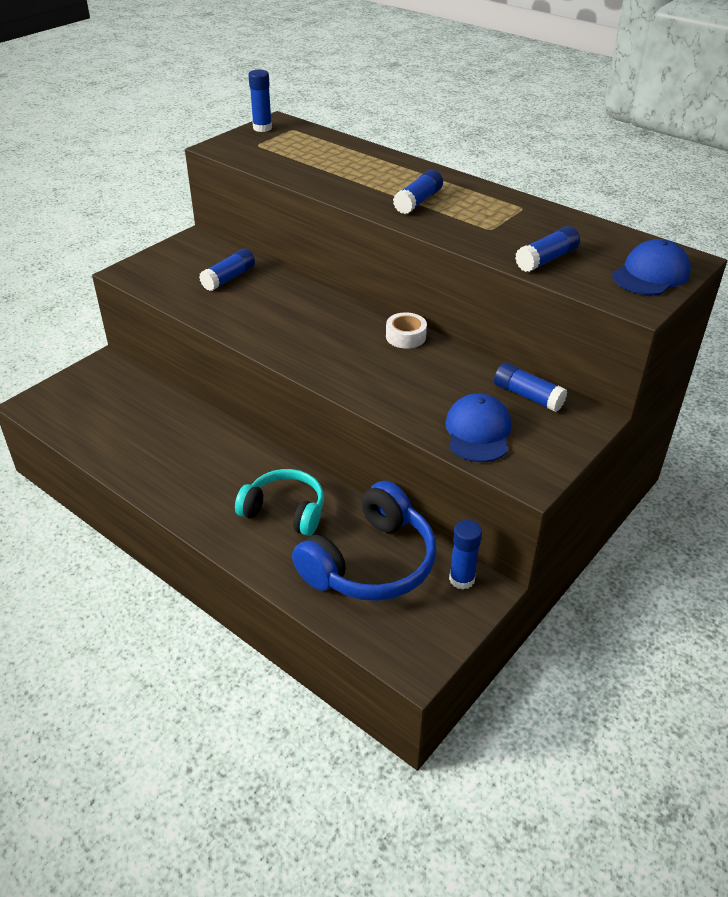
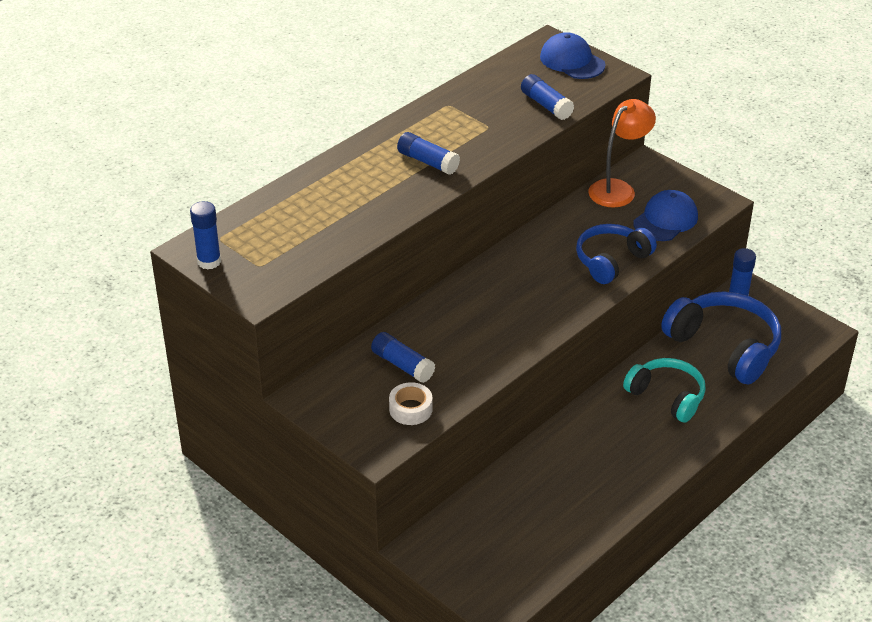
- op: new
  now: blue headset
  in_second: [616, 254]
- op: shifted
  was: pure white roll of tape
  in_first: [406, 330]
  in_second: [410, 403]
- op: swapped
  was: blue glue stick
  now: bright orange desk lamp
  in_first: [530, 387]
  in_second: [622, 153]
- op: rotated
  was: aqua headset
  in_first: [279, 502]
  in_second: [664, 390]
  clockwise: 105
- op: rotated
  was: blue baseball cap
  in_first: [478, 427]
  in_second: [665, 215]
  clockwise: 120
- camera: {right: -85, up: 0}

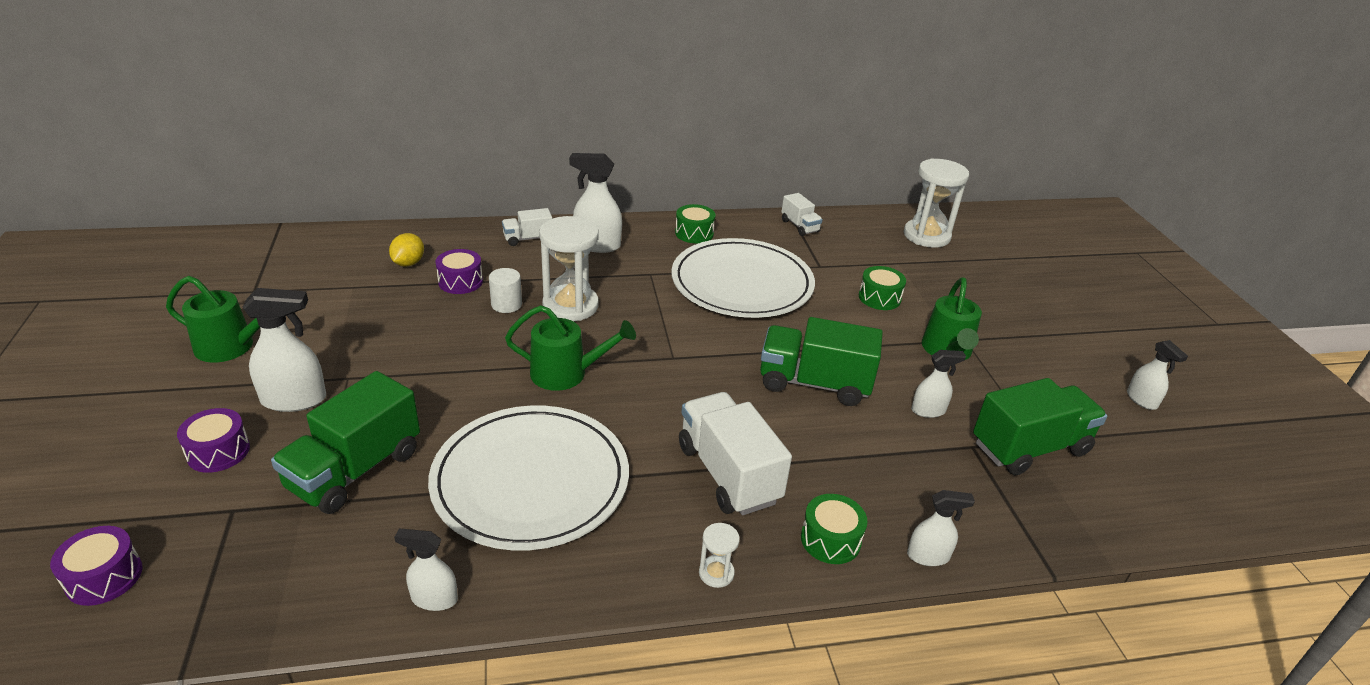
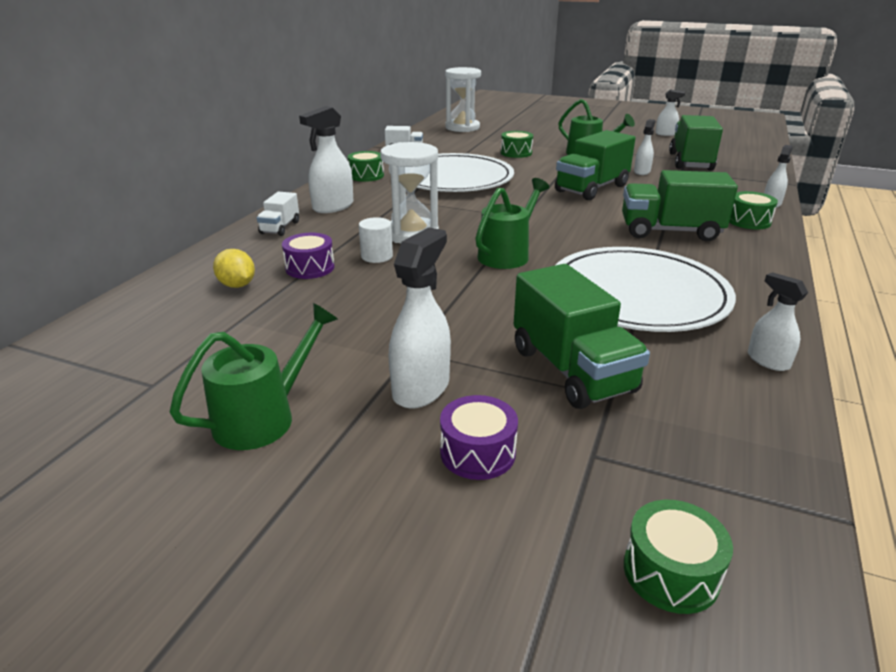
- op: gone
  was: pure white sandglass
  in_first: [719, 555]
- op: repainted
  was: purple snare drum
  now: leaf-green snare drum
  in_first: [96, 566]
  in_second: [678, 557]
- op: repainted
  was: pure white truck
  now: leaf-green truck
  in_first: [735, 453]
  in_second: [680, 205]
- op: rotated
  was: pure white spray cleaner
  in_first: [426, 570]
  in_second: [778, 321]
  clockwise: 105
- camera: {right: -55, up: -5}

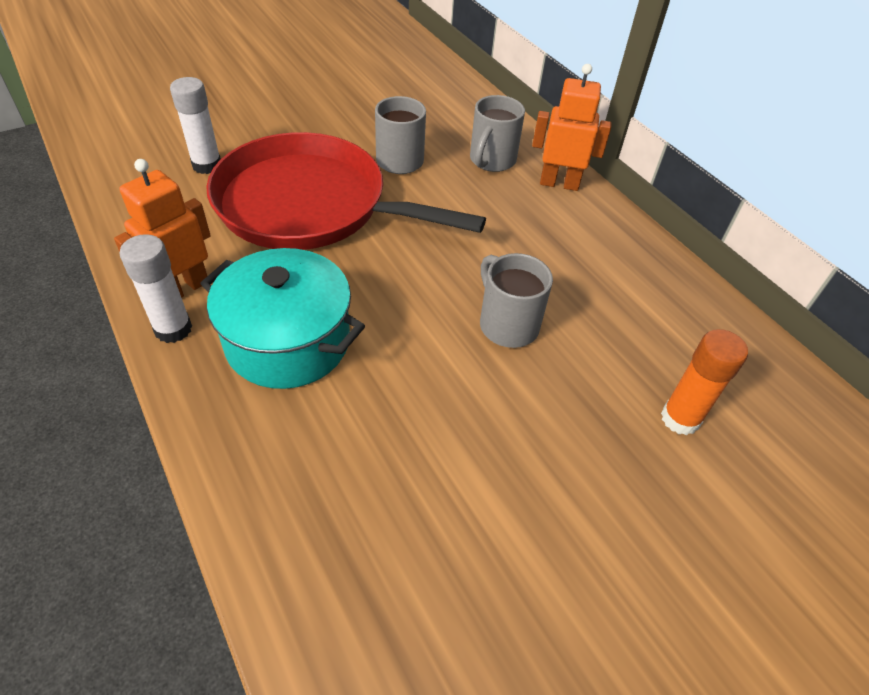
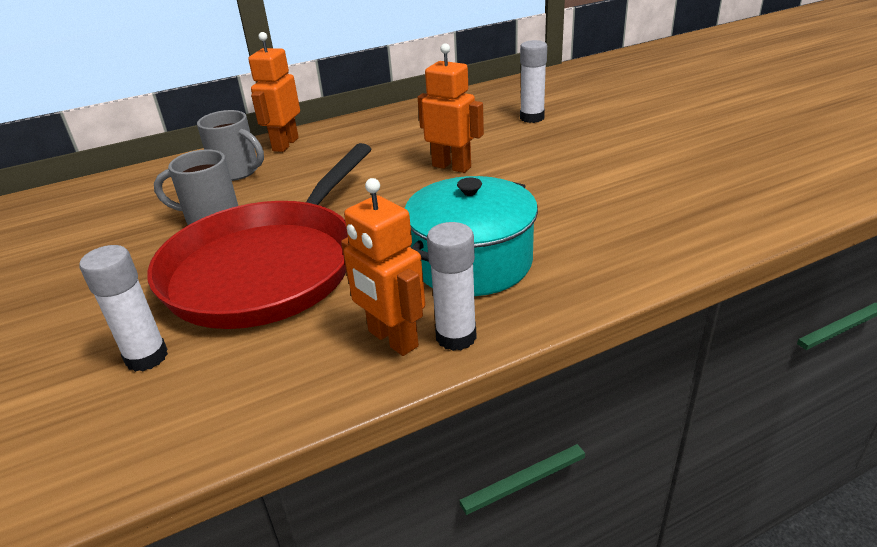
- op: swapped
  was: gray tea mug
  now: bright orange robot figure
  in_first: [516, 300]
  in_second: [451, 108]
- op: repainted
  was: bright orange glue stick
  now: pure white glue stick
  in_first: [704, 382]
  in_second: [533, 81]
- camera: {right: -80, up: -15}

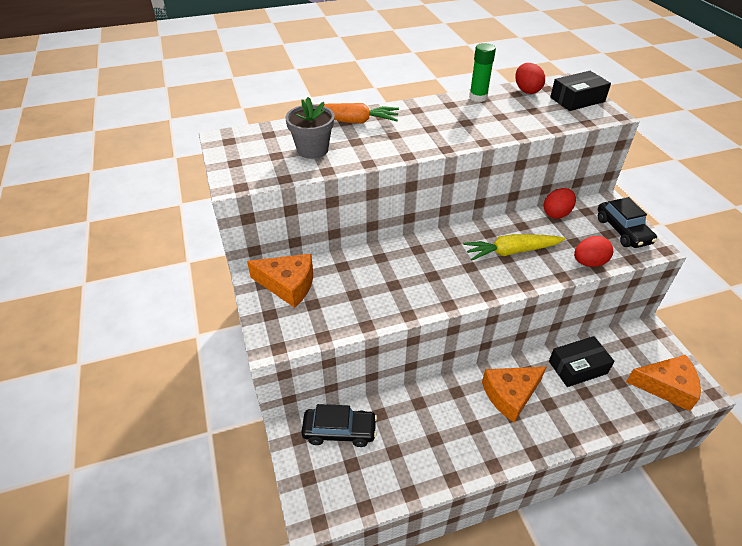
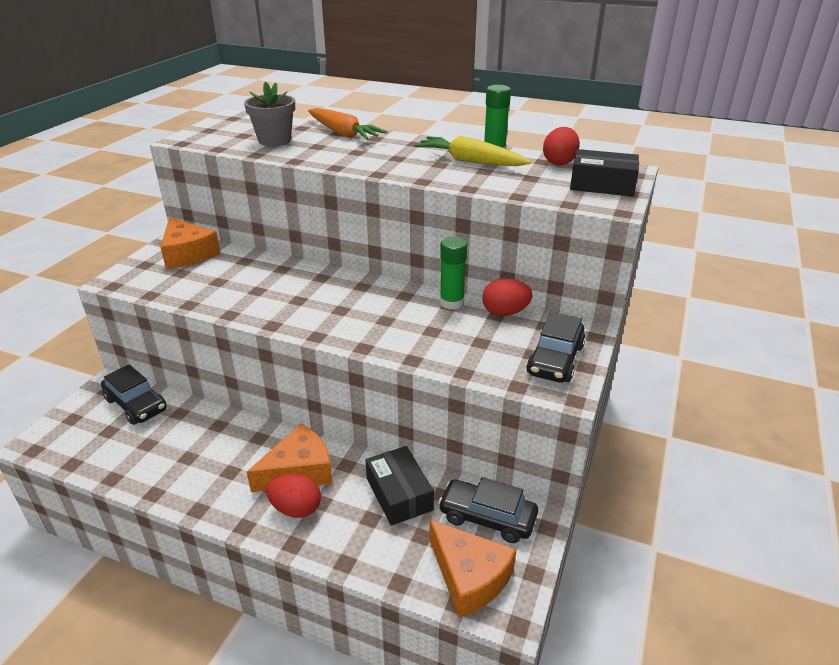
- op: new
  now: black car
  in_second: [488, 510]
- op: new
  now: leaf-green glue stick
  in_second: [453, 273]
- op: shifted
  was: bright yellow toy carrot
  in_first: [514, 247]
  in_second: [472, 151]
- op: shifted
  was: scarlet egg
  in_first: [593, 251]
  in_second: [293, 495]
- op: rotated
  was: bright orange piece of cheese
  in_first: [514, 394]
  in_second: [290, 457]
  clockwise: 135
- op: rotated
  was: black box
  in_first: [582, 361]
  in_second: [400, 486]
  clockwise: 45
- camera: {right: 40, up: -10}

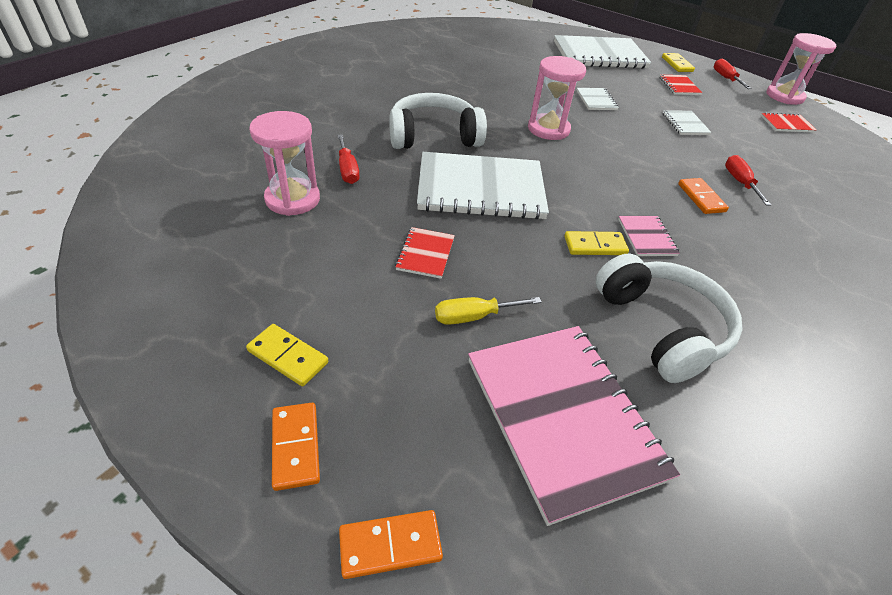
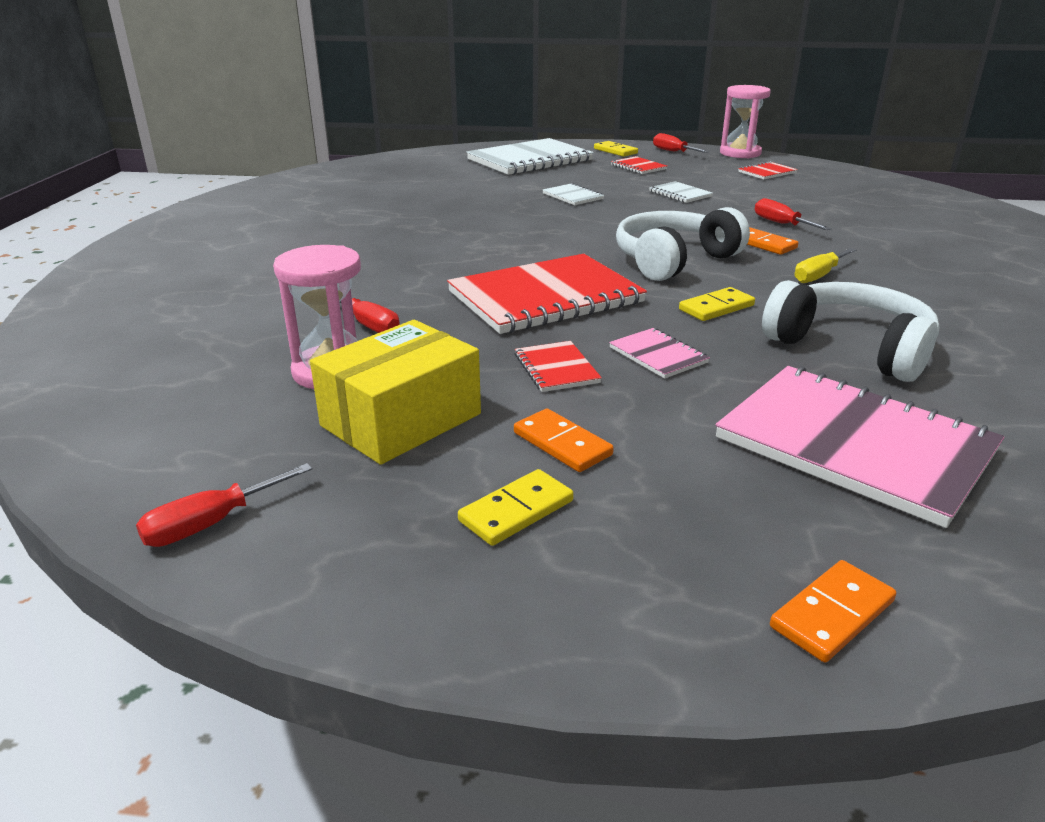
- op: gone
  was: rose-pink sandglass
  in_first: [557, 98]
- op: new
  now: scarlet screwdriver
  in_second: [224, 505]
- op: new
  now: bright yellow box
  in_second: [395, 392]
- op: shifted
  was: bright orange domino
  in_first: [296, 447]
  in_second: [564, 440]
- op: shifted
  was: pure white headset
  in_first: [438, 121]
  in_second: [683, 244]
- op: shifted
  was: bright yellow screwdriver
  in_first: [488, 311]
  in_second: [825, 265]
- op: shifted
  was: rose-pink exercise book
  in_first: [649, 236]
  in_second: [659, 353]
- op: repainted
  was: pure white exercise book
  now: scarlet exercise book
  in_first: [483, 186]
  in_second: [547, 294]
- op: rotated
  was: bright yellow domino
  in_first: [287, 355]
  in_second: [516, 507]
  clockwise: -45
- camera: {right: -25, up: -15}

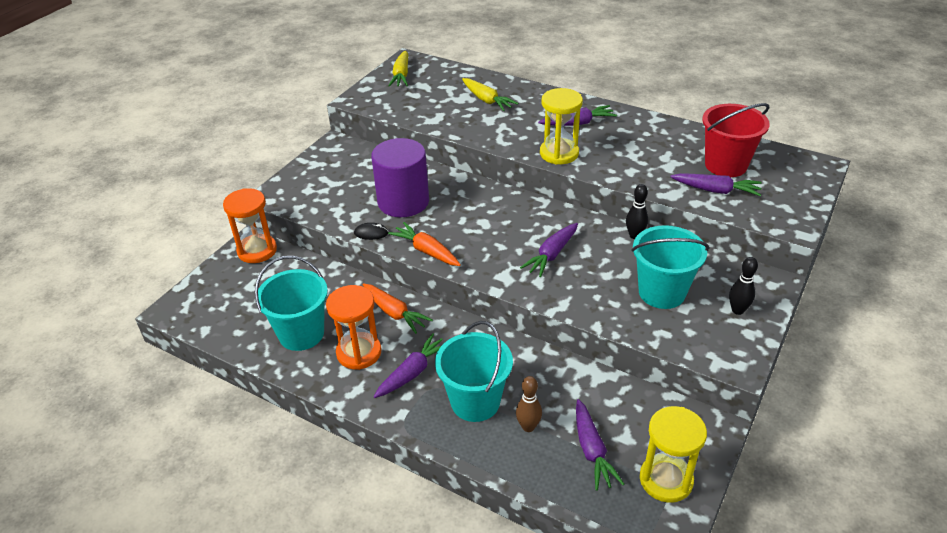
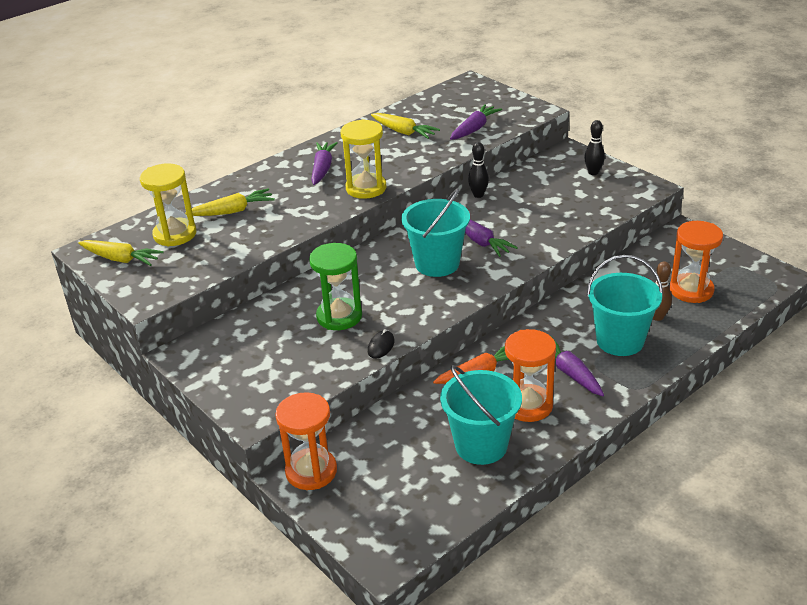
- op: gone
  was: bright orange toy carrot
  in_first: [424, 244]
- op: gone
  was: scarlet bucket
  in_first: [736, 140]
- op: new
  now: bright yellow toy carrot
  in_second: [405, 126]
- op: shifted
  was: aqua bucket
  in_first: [670, 267]
  in_second: [435, 232]
- op: shifted
  was: bright yellow sandglass
  in_first: [673, 454]
  in_second: [168, 205]
- op: swapped
  was: purple cylinder
  now: leaf-green sandglass
  in_first: [400, 177]
  in_second: [335, 286]
- op: swapped
  was: purple toy carrot
  now: bright orange sandglass
  in_first: [600, 445]
  in_second: [696, 262]
- camera: {right: -70, up: -5}

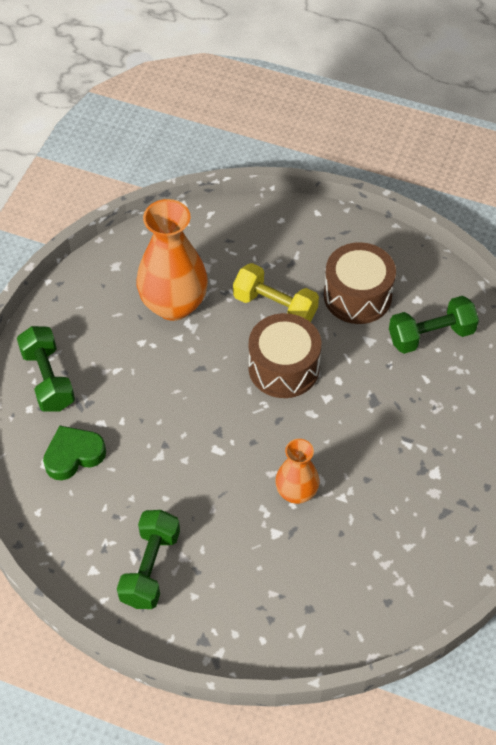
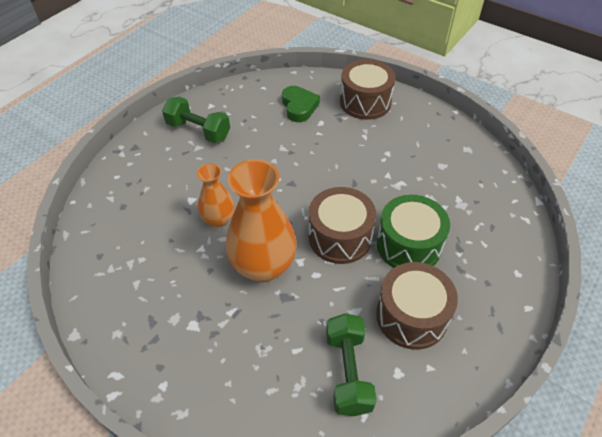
- op: shifted
  was: bright orange tall vase
  in_first: [172, 260]
  in_second: [261, 220]
- op: swapped
  was: leaf-green free weight
  now: brown snare drum
  in_first: [46, 369]
  in_second: [368, 89]
- op: swapped
  was: bright yellow free weight
  now: leaf-green snare drum
  in_first: [276, 292]
  in_second: [413, 231]
- camera: {right: 105, up: -5}

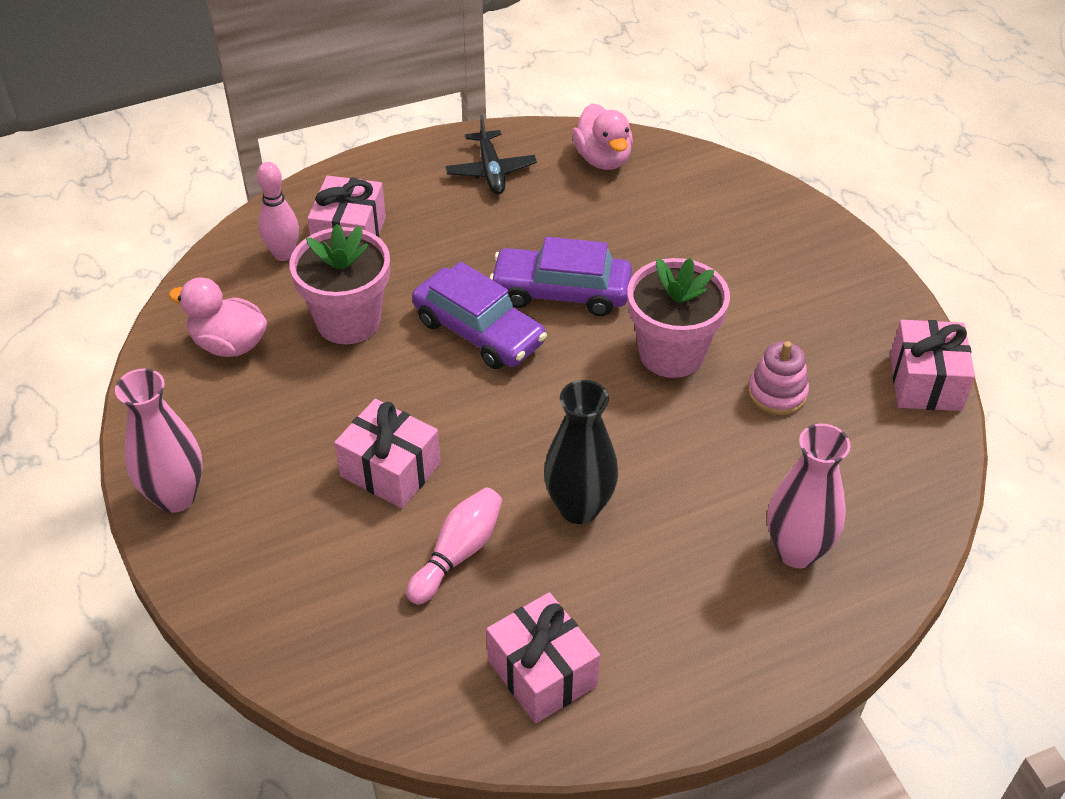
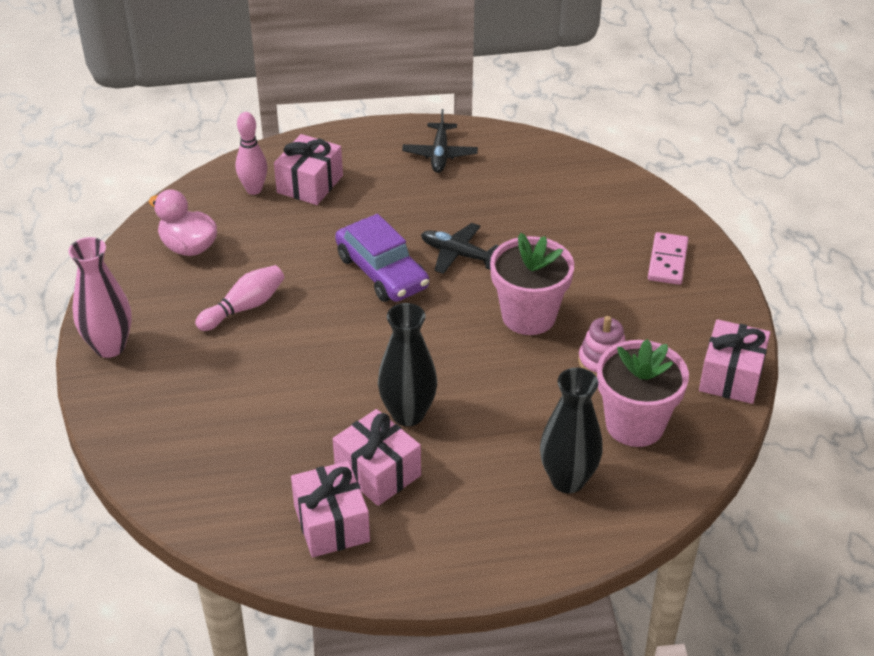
- op: gone
  was: rose-pink toy duck
  in_first: [602, 136]
- op: new
  now: rose-pink domino
  in_second: [668, 258]
- op: shifted
  was: rose-pink flower pot
  in_first: [340, 284]
  in_second: [643, 393]
- op: shifted
  was: rose-pink present
  in_first: [387, 453]
  in_second: [377, 457]
- op: shifted
  was: rose-pink tenpin
  in_first: [454, 546]
  in_second: [239, 298]
- op: swapped
  was: purple car
  now: black aeroplane
  in_first: [561, 276]
  in_second: [460, 248]
- op: repainted
  was: rose-pink tall vase
  now: black tall vase
  in_first: [809, 496]
  in_second: [571, 430]
- camera: {right: 15, up: -5}

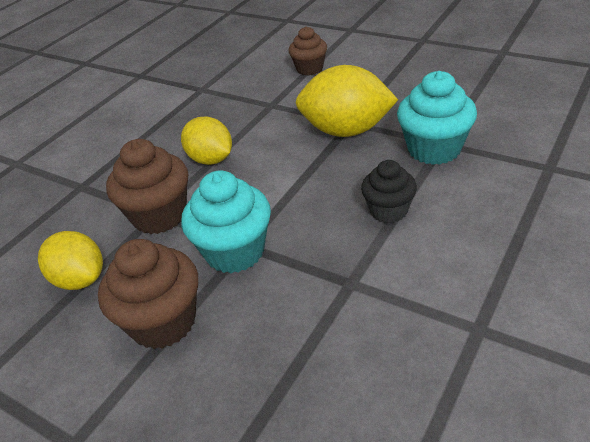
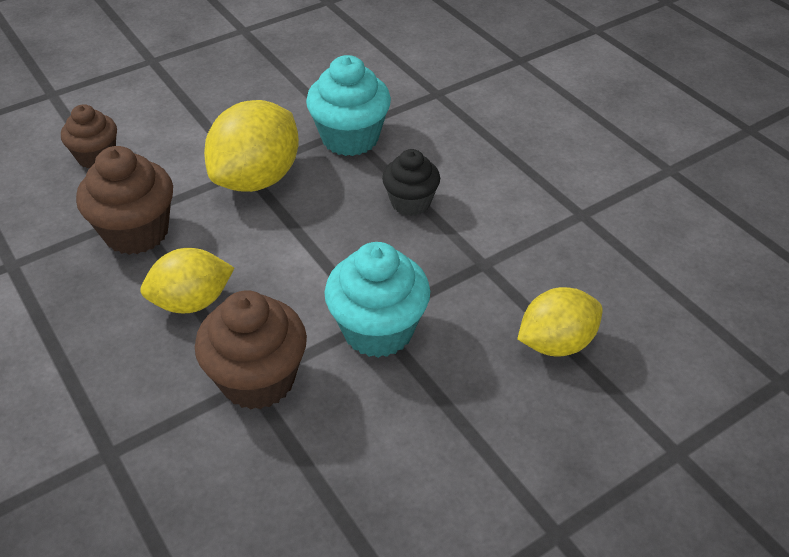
- op: shifted
  was: bright yellow citrus fruit
  in_first: [70, 260]
  in_second: [559, 321]
- op: shifted
  was: brown fairy cake
  in_first: [148, 294]
  in_second: [124, 200]
- camera: {right: -70, up: 5}

